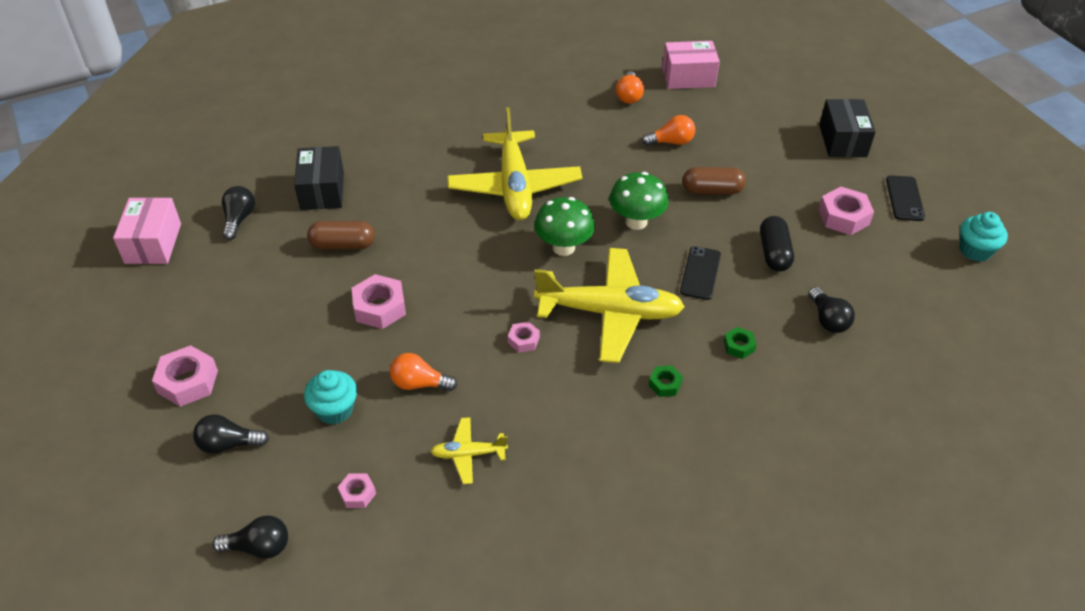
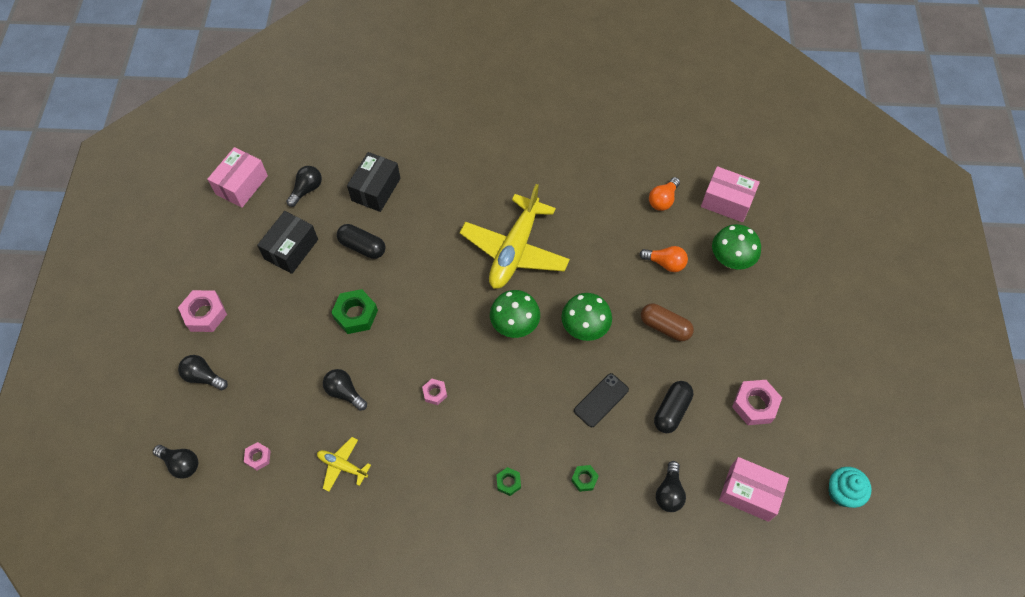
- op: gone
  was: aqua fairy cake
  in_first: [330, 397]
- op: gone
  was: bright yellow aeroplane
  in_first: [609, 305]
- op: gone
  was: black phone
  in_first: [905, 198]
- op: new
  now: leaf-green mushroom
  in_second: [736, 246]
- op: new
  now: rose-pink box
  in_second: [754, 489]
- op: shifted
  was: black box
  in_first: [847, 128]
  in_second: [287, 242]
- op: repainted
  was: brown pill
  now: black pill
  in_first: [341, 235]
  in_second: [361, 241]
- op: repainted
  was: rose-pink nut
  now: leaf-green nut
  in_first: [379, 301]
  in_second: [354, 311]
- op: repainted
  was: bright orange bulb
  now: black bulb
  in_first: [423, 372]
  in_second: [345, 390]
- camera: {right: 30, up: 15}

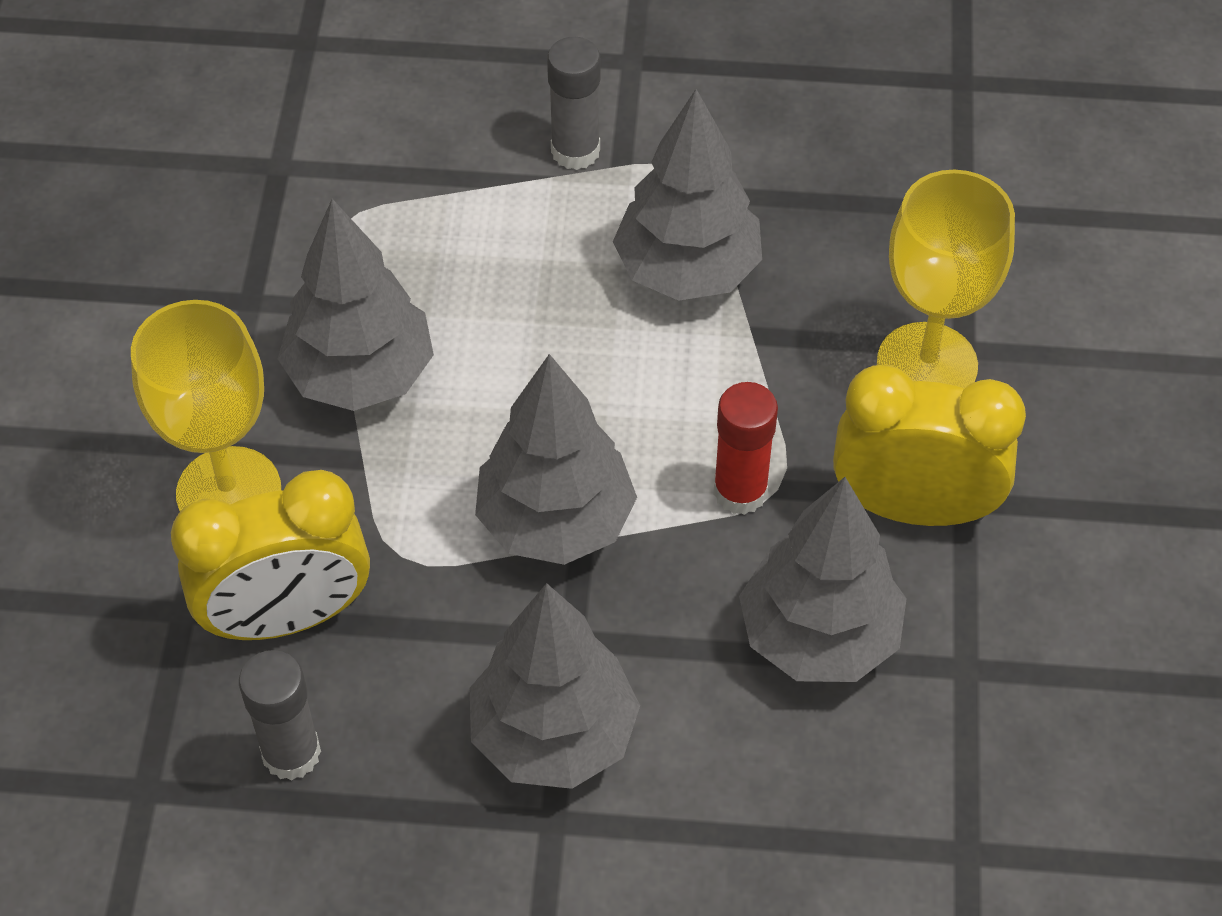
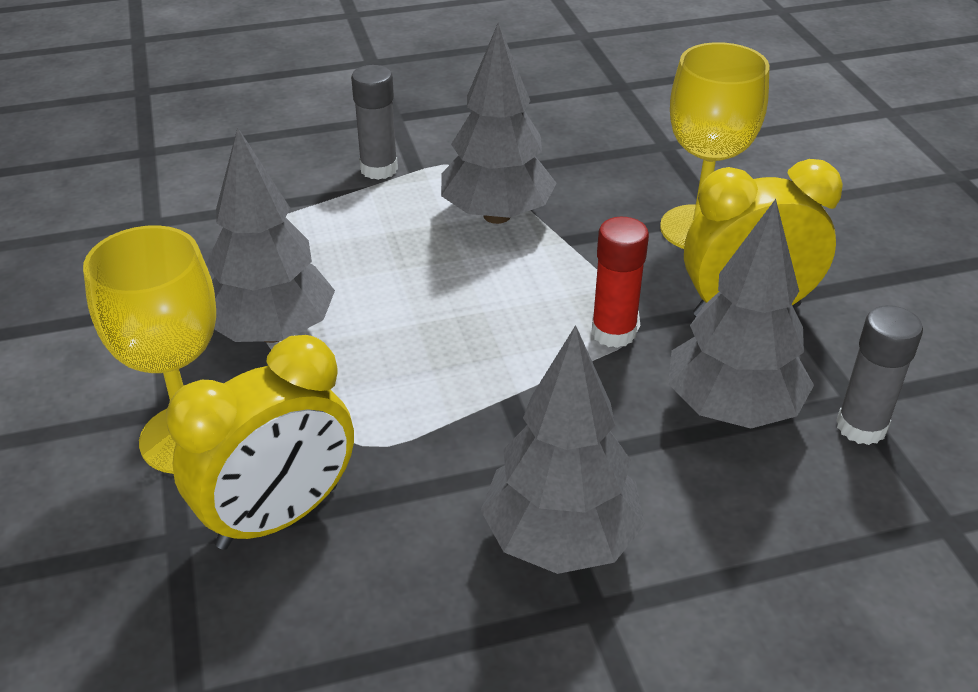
- op: gone
  was: gray tree
  in_first: [556, 459]
- op: shifted
  was: gray glue stick
  in_first: [280, 715]
  in_second: [879, 375]
- camera: {right: -20, up: -15}

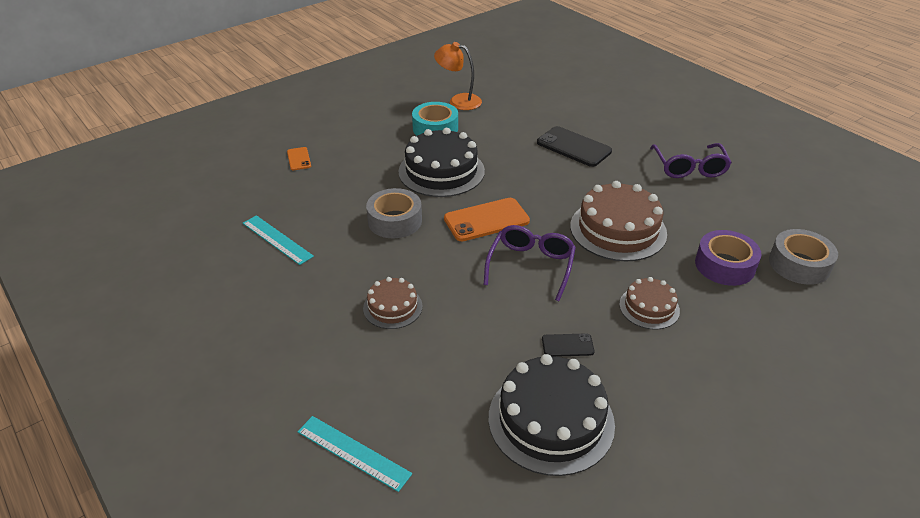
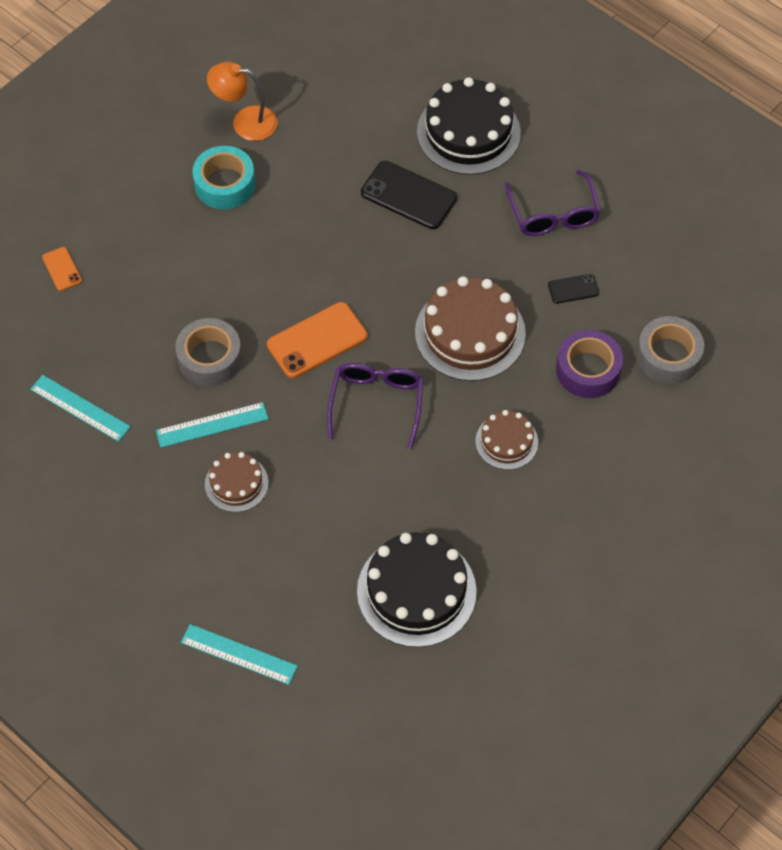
- op: new
  now: aqua ruler
  in_second: [212, 425]
- op: shifted
  was: black layer cake
  in_first: [441, 162]
  in_second: [469, 126]
- op: shifted
  was: black phone
  in_first: [568, 345]
  in_second: [573, 289]
- camera: {right: -10, up: 20}

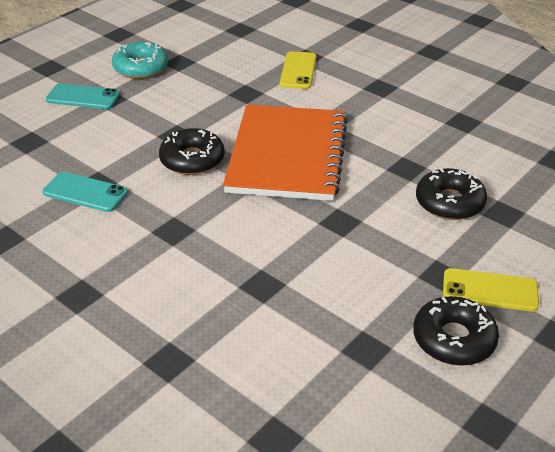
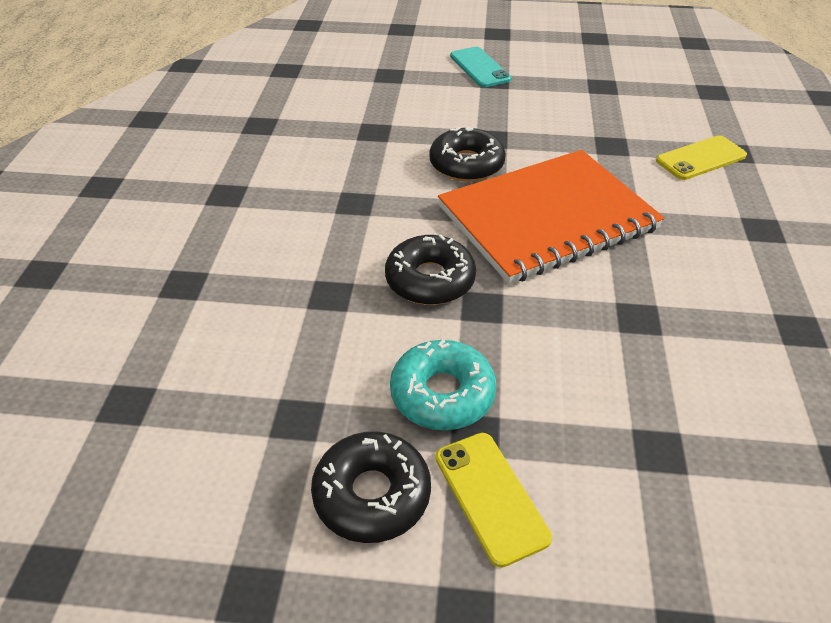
- op: gone
  was: aqua phone
  in_first: [85, 192]
- op: shifted
  was: aqua doughnut
  in_first: [140, 60]
  in_second: [443, 385]
- op: shifted
  was: black doughnut
  in_first: [451, 194]
  in_second: [430, 269]
- camera: {right: 55, up: 5}

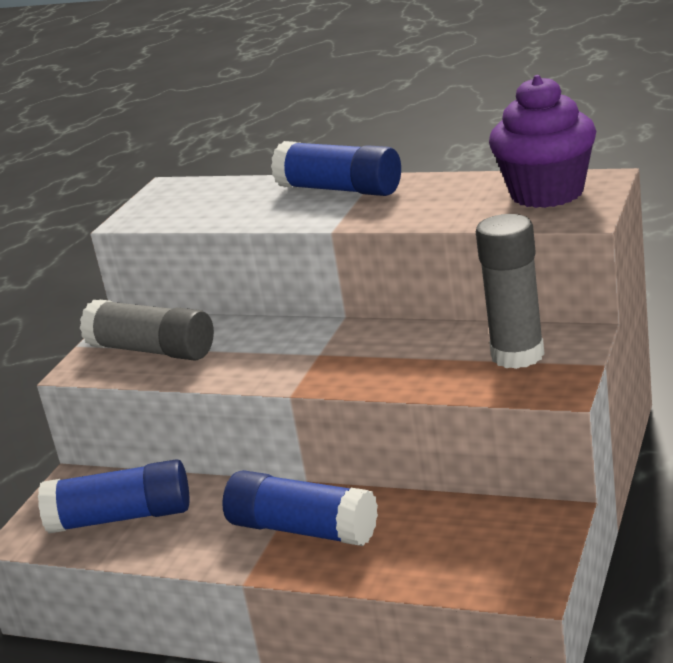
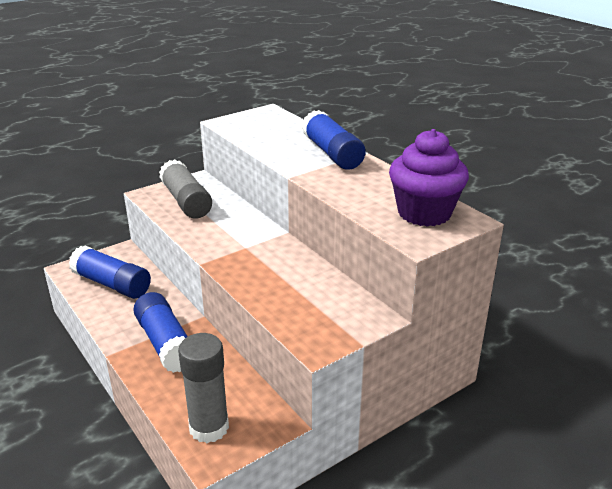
- op: shifted
  was: gray glue stick
  in_first: [510, 291]
  in_second: [203, 388]
- camera: {right: 30, up: 5}

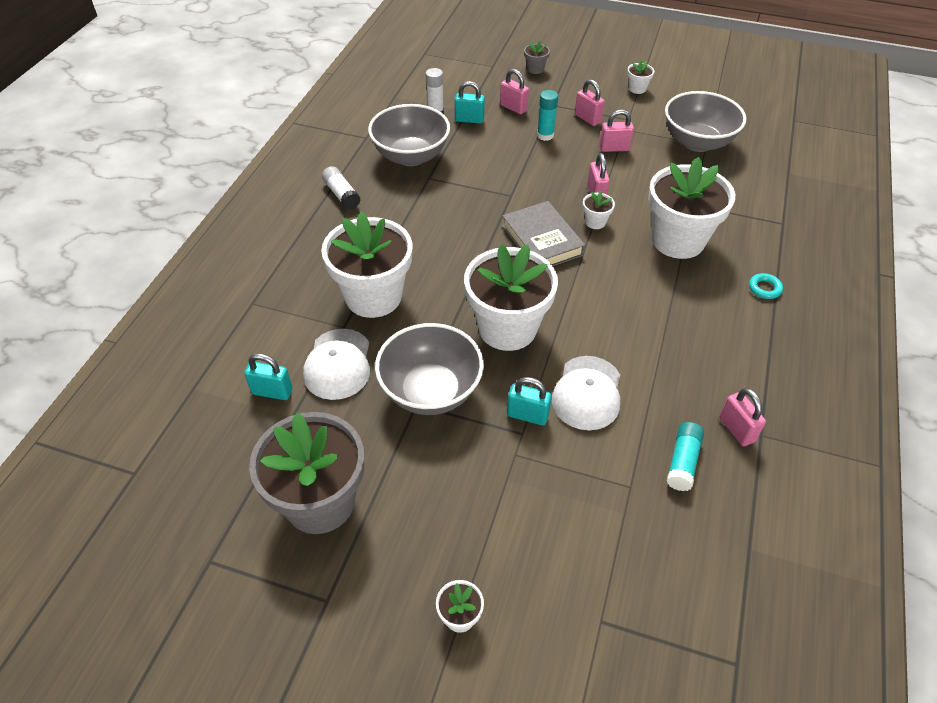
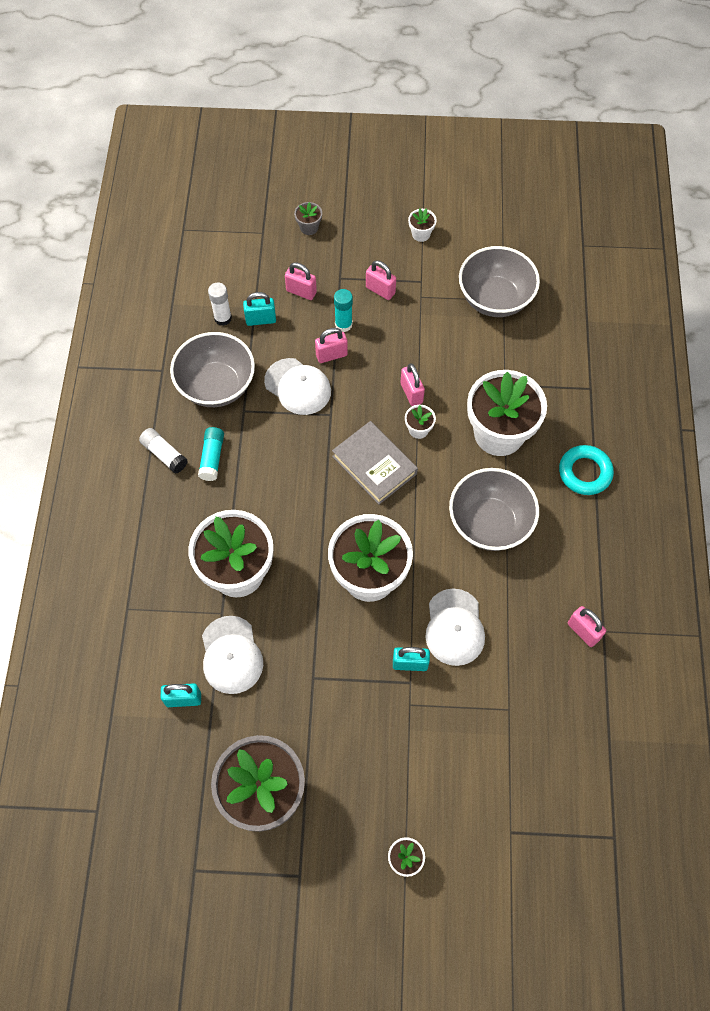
- op: new
  now: pure white baseball cap
  in_second: [297, 386]
- op: shifted
  was: gray serving bowl
  in_first: [429, 369]
  in_second: [494, 509]
- op: shifted
  was: rose-pink small lock
  in_first: [616, 130]
  in_second: [331, 345]
- op: shifted
  was: aqua glue stick
  in_first: [685, 456]
  in_second: [211, 454]
- op: scaled
  was: aqua torus
  in_first: [766, 286]
  in_second: [586, 470]
  ratio: 1.79
- camera: {right: -15, up: 15}

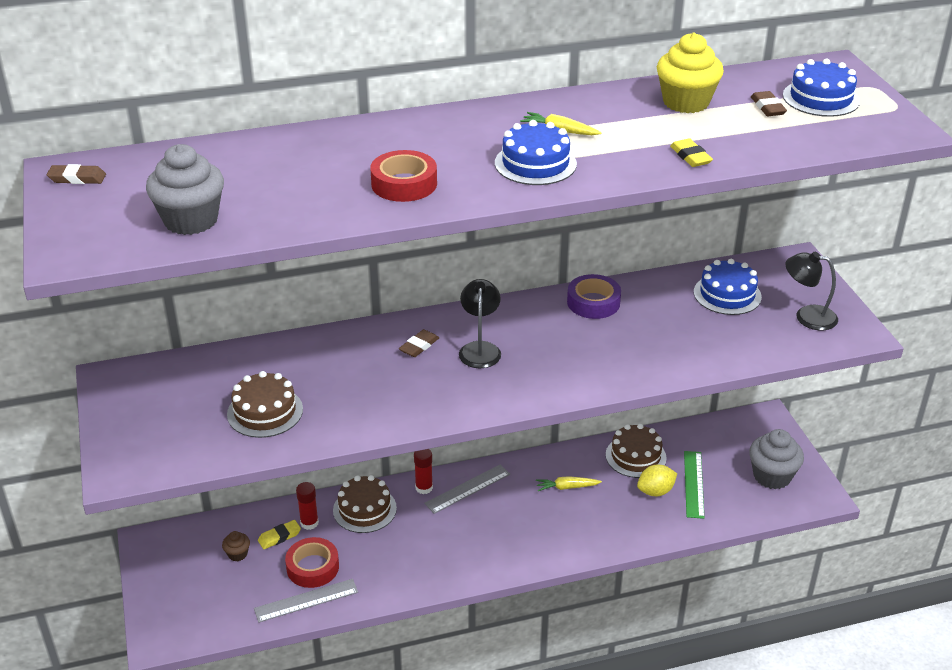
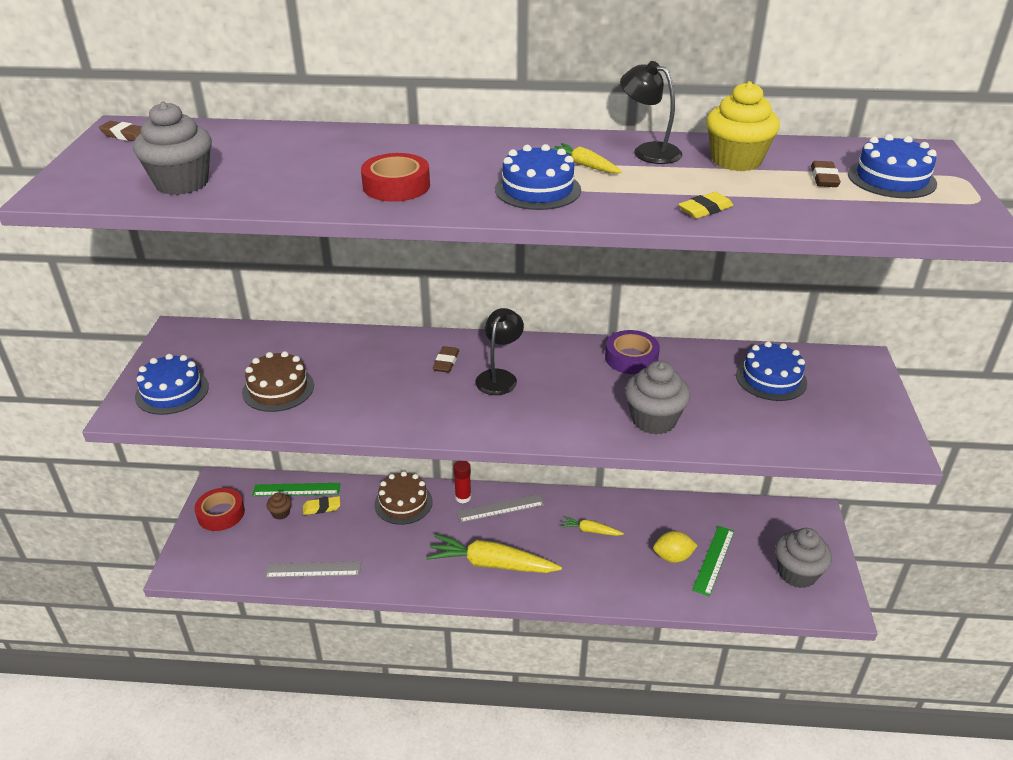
- op: gone
  was: scarlet glue stick
  in_first: [307, 506]
- op: gone
  was: brown layer cake
  in_first: [636, 451]
- op: new
  now: blue layer cake
  in_second: [172, 384]
- op: new
  now: leaf-green ruler
  in_second: [296, 489]
- op: new
  now: bright yellow toy carrot
  in_second: [494, 553]
- op: new
  now: gray fairy cake
  in_second: [657, 398]
- op: shifted
  was: scarlet roll of tape
  in_first: [312, 562]
  in_second: [219, 509]
- op: shifted
  was: black desk lamp
  in_first: [811, 291]
  in_second: [651, 112]
- op: rotated
  was: brown gum eraser
  in_first: [419, 343]
  in_second: [446, 359]
  clockwise: -45
- op: rotated
  was: bright yellow gum eraser
  in_first: [691, 152]
  in_second: [705, 205]
  clockwise: 60
- camera: {right: 20, up: 0}

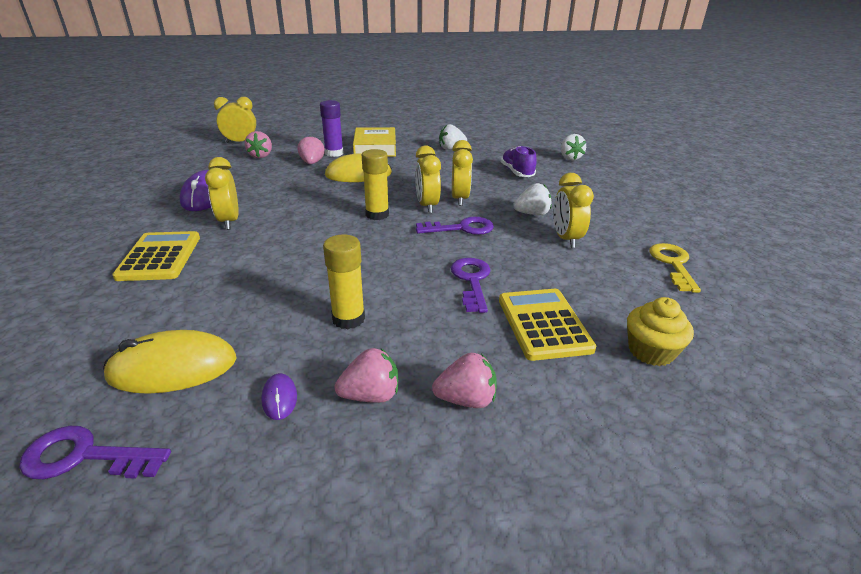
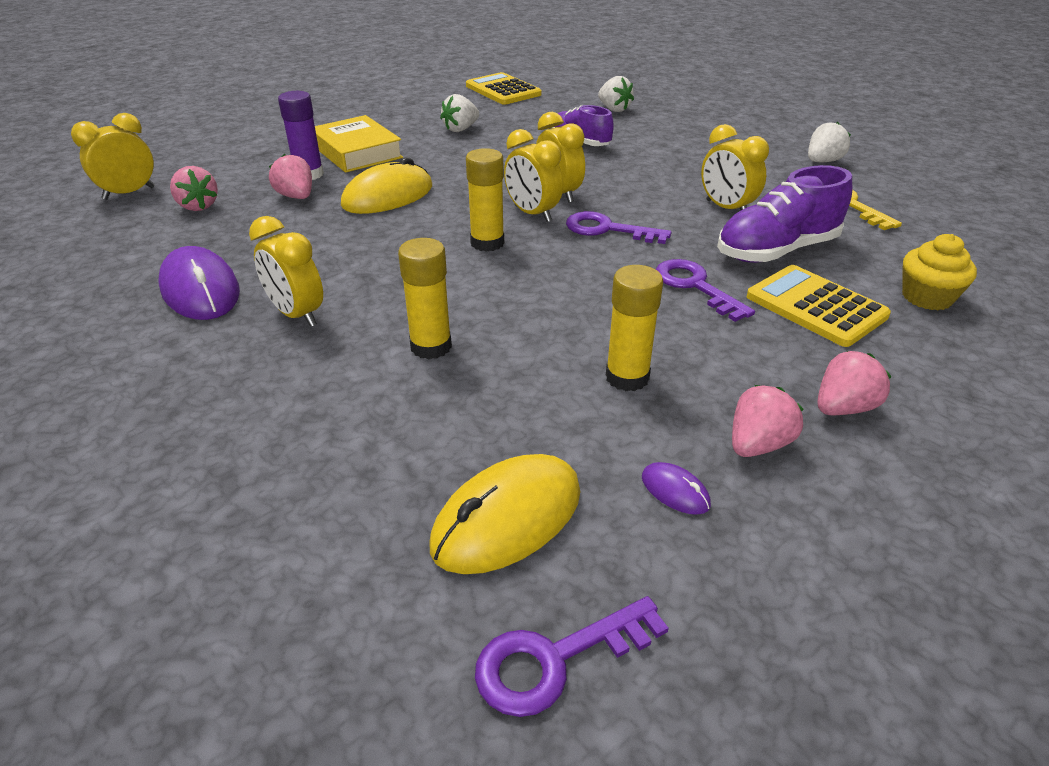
- op: new
  now: bright yellow glue stick
  in_second: [425, 298]
- op: new
  now: purple sneaker
  in_second: [784, 214]
- op: shifted
  was: bright yellow adding machine
  in_first: [156, 256]
  in_second: [503, 88]
- op: shifted
  was: pure white strawberry
  in_first: [532, 199]
  in_second: [829, 142]
- op: rotated
  was: purple door key
  in_first: [455, 226]
  in_second: [619, 227]
  clockwise: -120
- camera: {right: -30, up: 5}

